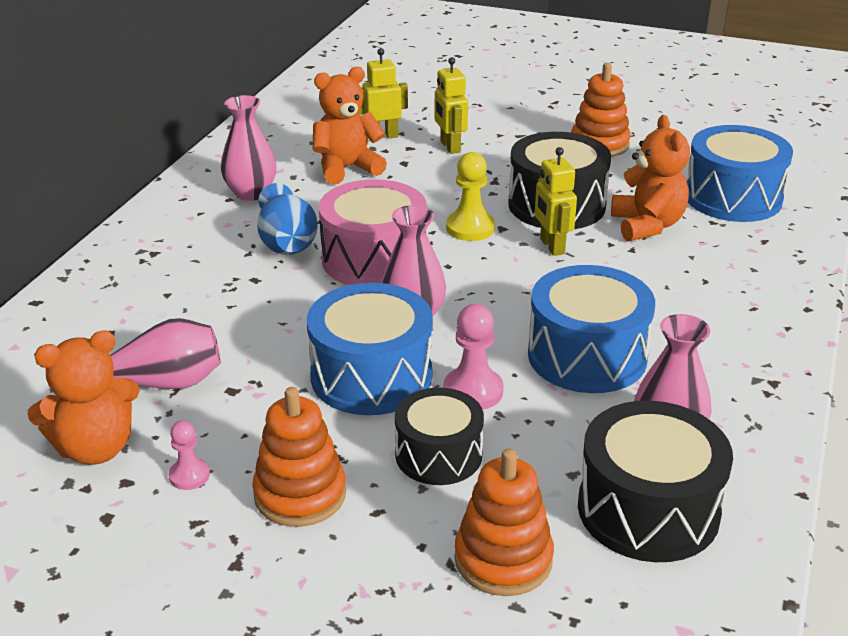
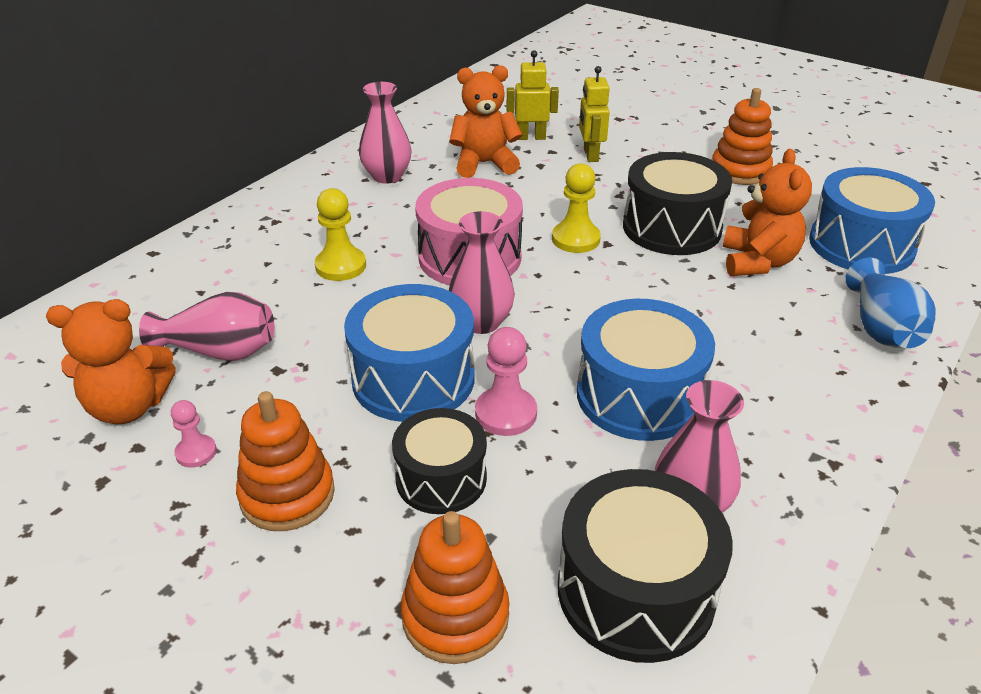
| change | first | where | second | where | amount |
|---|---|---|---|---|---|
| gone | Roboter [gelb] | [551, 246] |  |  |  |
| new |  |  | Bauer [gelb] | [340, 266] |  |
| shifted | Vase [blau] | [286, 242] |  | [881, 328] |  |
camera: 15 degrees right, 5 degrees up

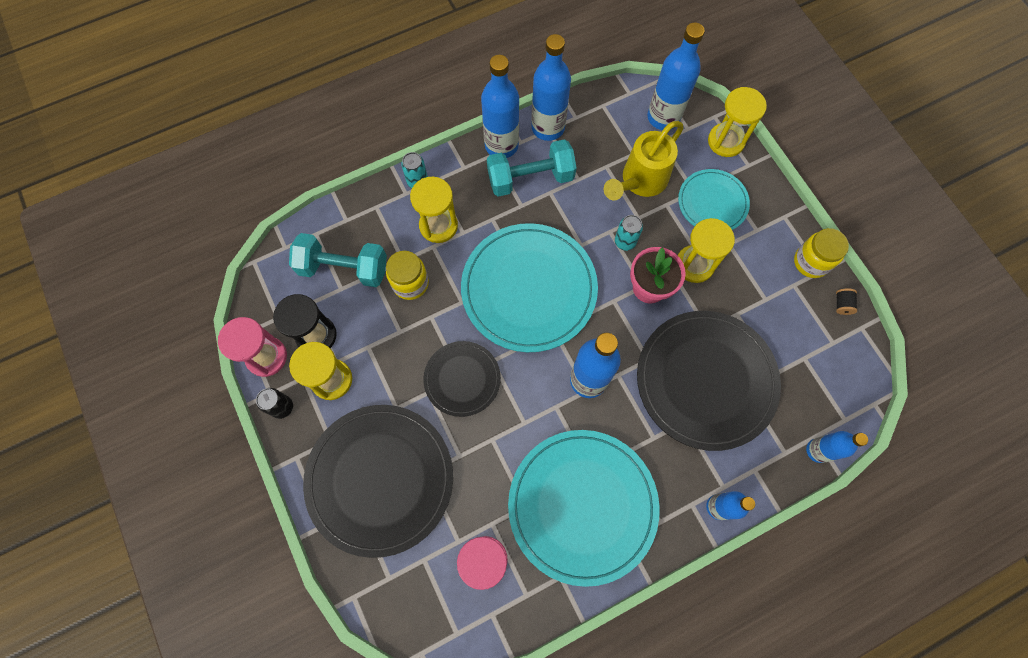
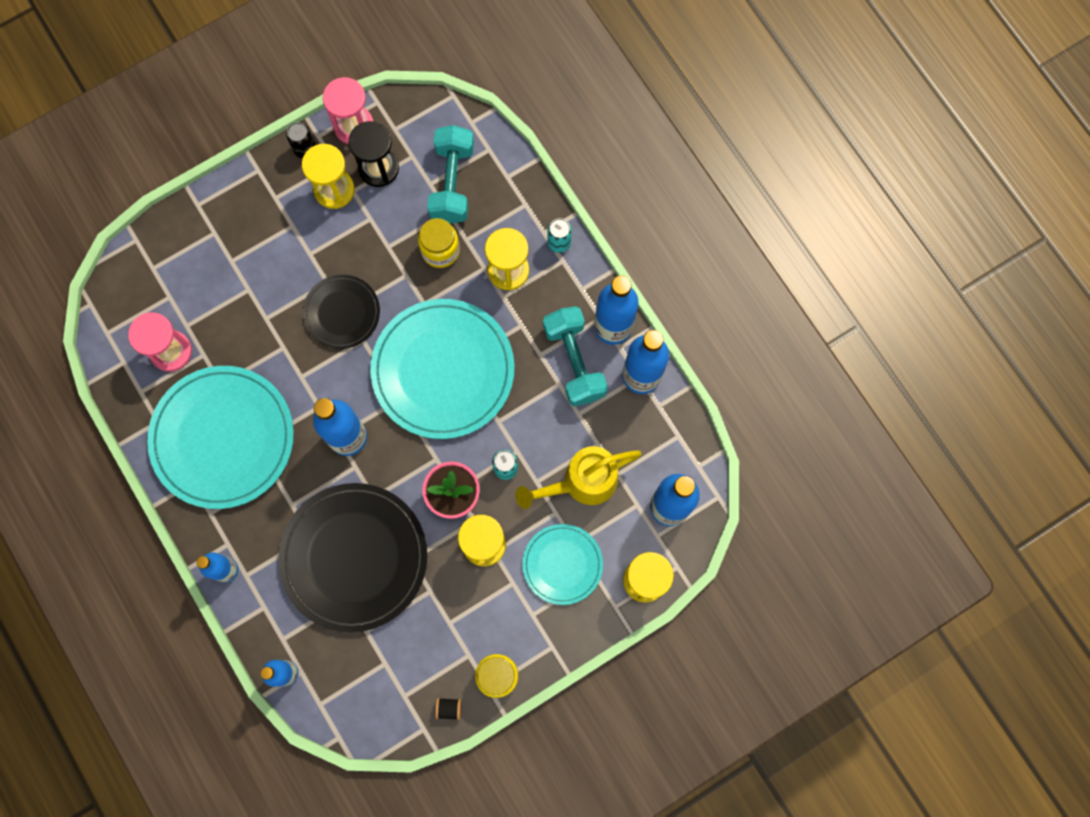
| change | first | where | second | where | amount |
|---|---|---|---|---|---|
| gone | Teller [schwarz] | [380, 479] |  |  |  |
| rotated | Gießkanne [gelb] | [640, 181] |  | [582, 482] | 60 degrees counterclockwise |
camera: 85 degrees right, 5 degrees up

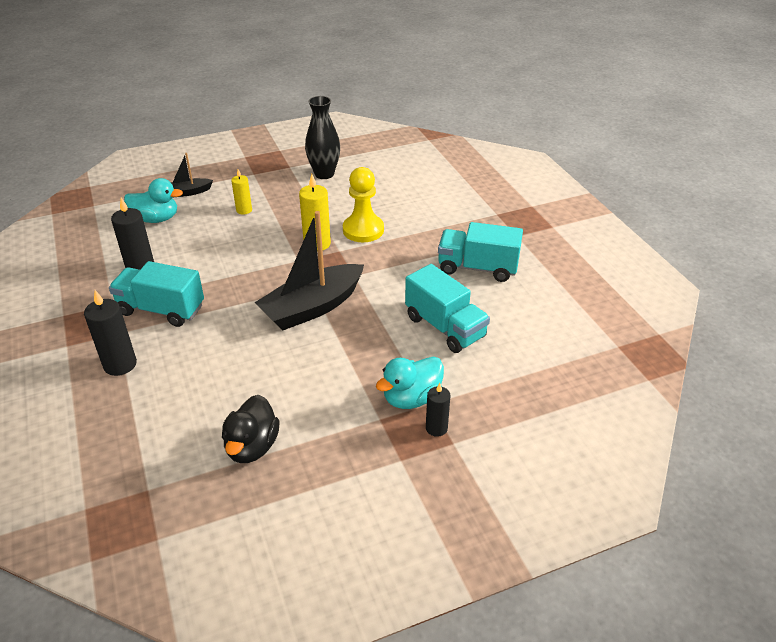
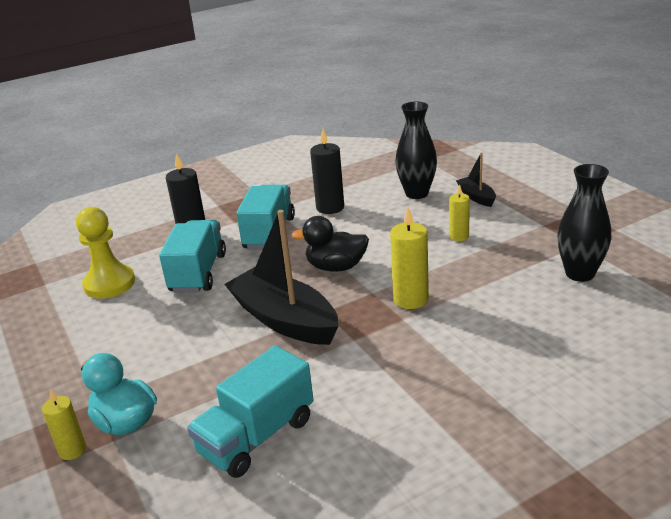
| change | first | where | second | where | amount |
|---|---|---|---|---|---|
| shifted | Ente [schwarz] | [252, 447] |  | [336, 267] |  |
| shifted | Bauer [gelb] | [363, 230] |  | [109, 284] |  |
| shifted | Lastwagen [türkis] | [477, 268] |  | [198, 273] |  |
| swapped | Ente [türkis] | [156, 219] | Vase [schwarz] | [416, 194] |  |
| repainted | Kerze [schwarz] | [436, 428] | Kerze [gelb] | [72, 450] |  |
camera: 85 degrees right, 10 degrees down

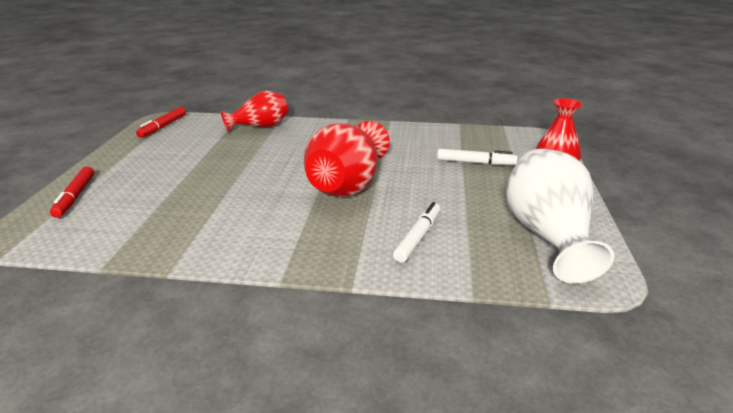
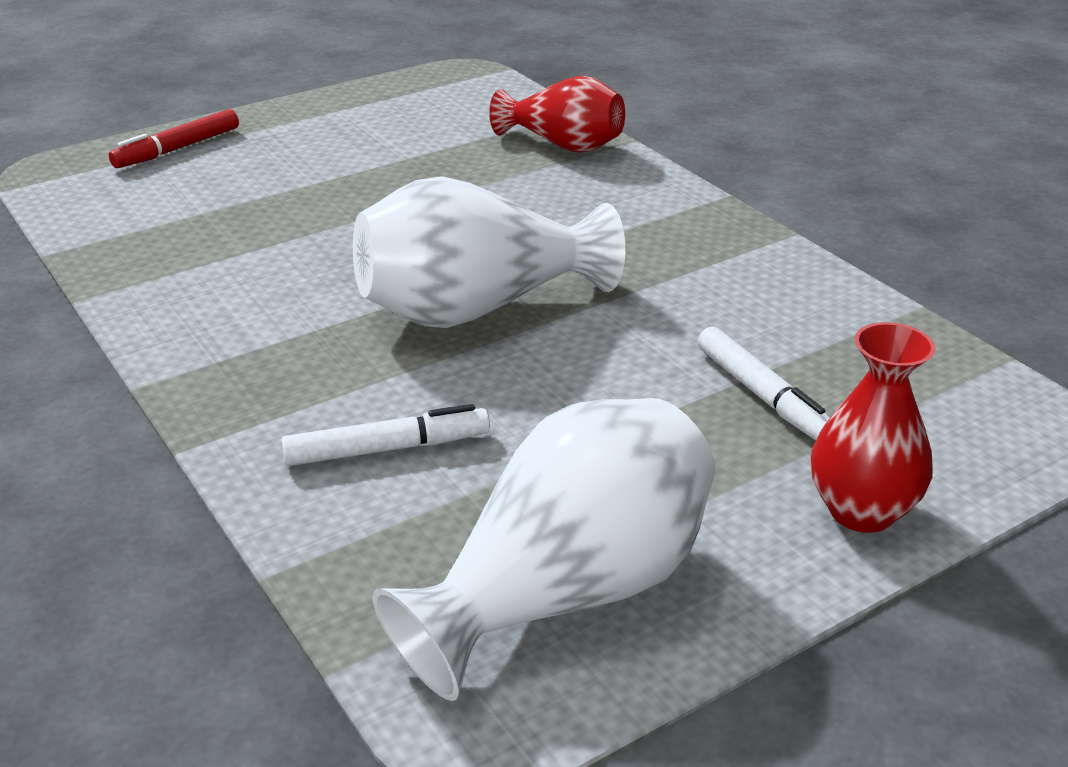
| change | first | where | second | where | amount |
|---|---|---|---|---|---|
| gone | Filzstift [rot] | [163, 127] |  |  |  |
| repainted | Vase [rot] | [347, 185] | Vase [weiß] | [476, 309] |  |
camera: 50 degrees right, 5 degrees up

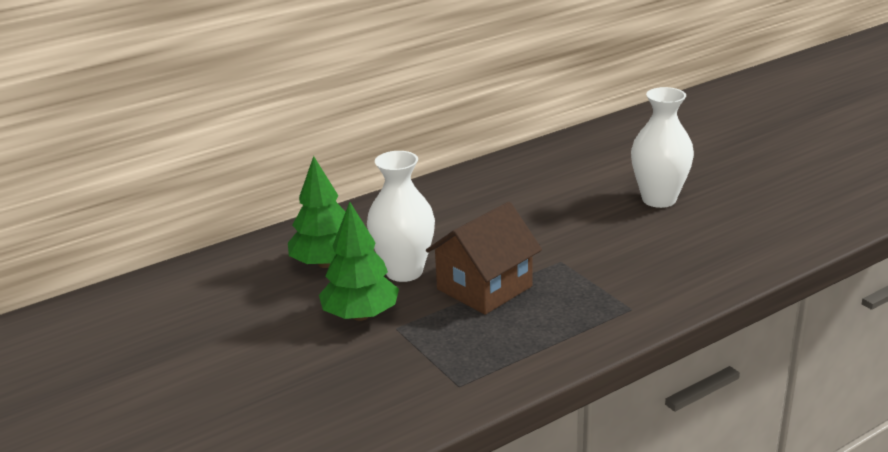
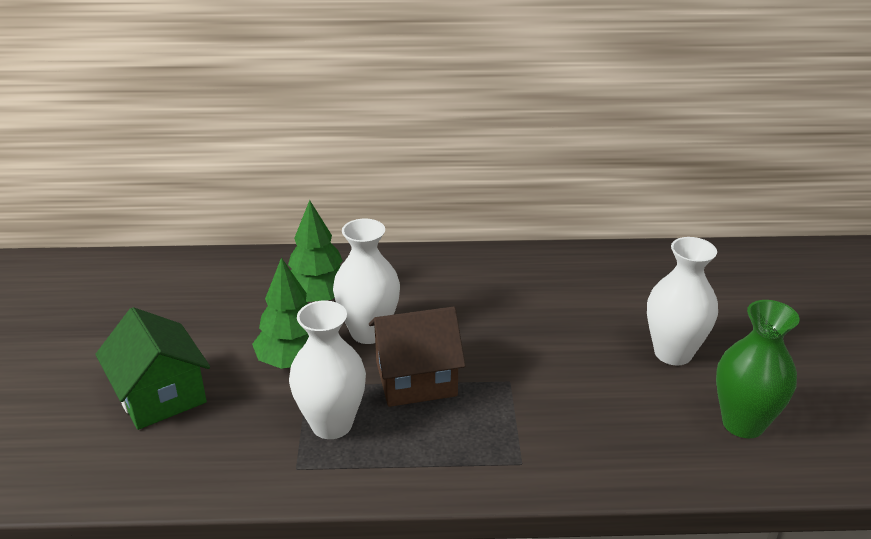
| change | first | where | second | where | amount |
|---|---|---|---|---|---|
| new |  |  | Haus [grün] | [160, 395] |  |
| new |  |  | Vase [weiß] | [332, 424] |  |
| new |  |  | Vase [grün] | [743, 423] |  |
camera: 30 degrees right, 5 degrees up

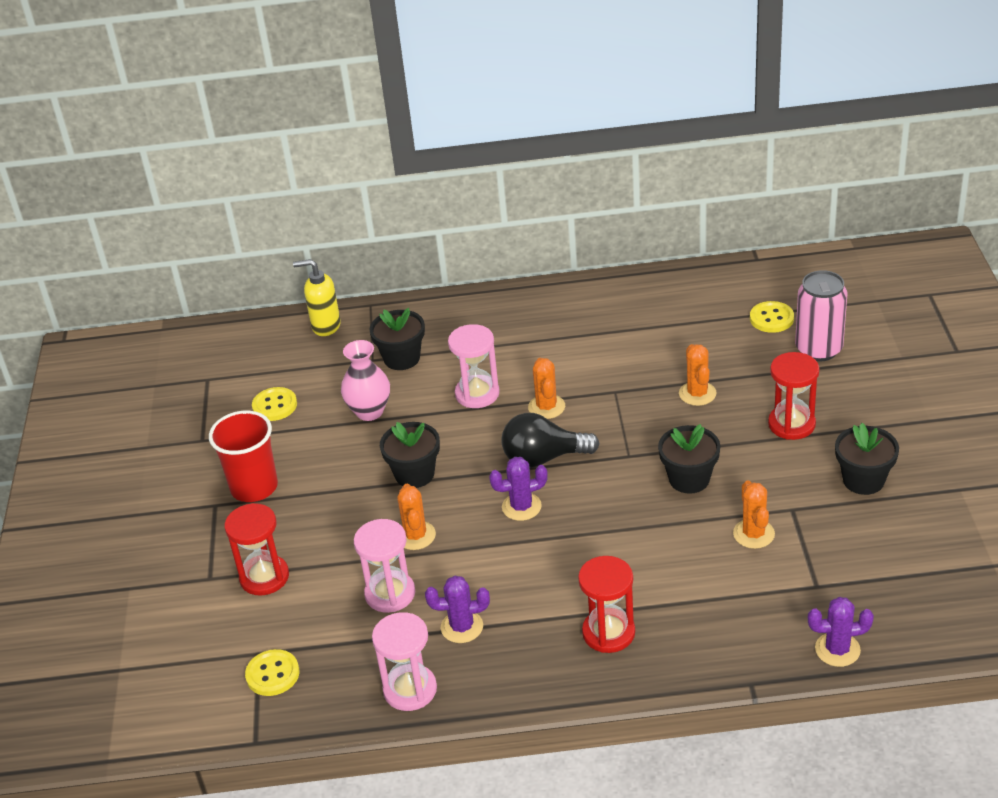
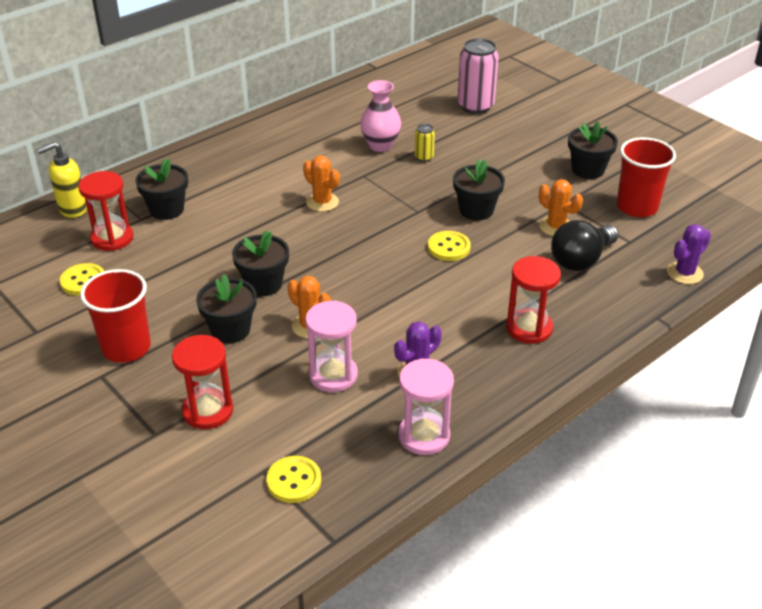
| change | first | where | second | where | amount |
|---|---|---|---|---|---|
| gone | Sanduhr [rosa] | [477, 394] |  |  |  |
| gone | Kaktus [lila] | [521, 507] |  |  |  |
| new |  |  | Blumentopf [schwarz] | [230, 330] |  |
| new |  |  | Becher [rot] | [637, 207] |  |
| shifted | Vase [rosa] | [369, 411] |  | [380, 145] |  |
| shifted | Glühbirne [schwarz] | [543, 458] |  | [581, 260] |  |
| shifted | Knopf [gelb] | [771, 318] |  | [448, 247] |  |
| shifted | Sanduhr [rot] | [791, 424] |  | [112, 238] |  |
| swapped | Kaktus [orange] | [697, 393] | Dose [gelb] | [424, 157] |  |
camera: 40 degrees left, 0 degrees up

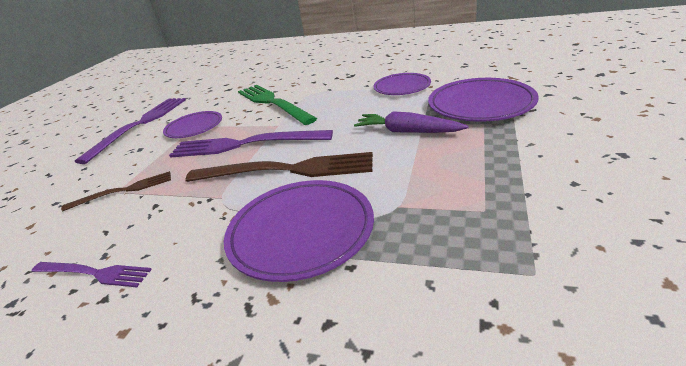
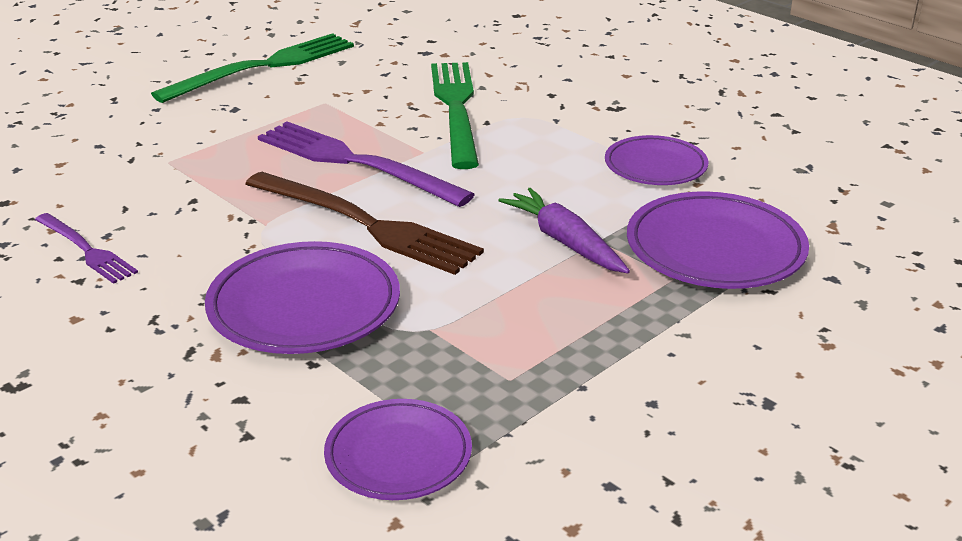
| change | first | where | second | where | amount |
|---|---|---|---|---|---|
| gone | Gabel [braun] | [123, 191] |  |  |  |
| shifted | Teller [lila] | [194, 128] |  | [398, 455] |  |
| repainted | Gabel [lila] | [140, 125] | Gabel [grün] | [263, 67] |  |
camera: 25 degrees right, 0 degrees up

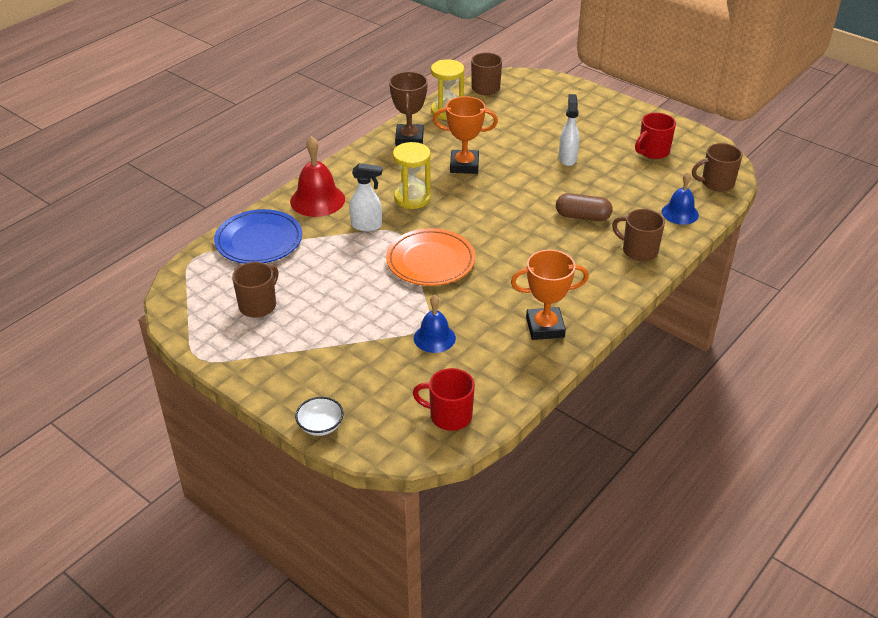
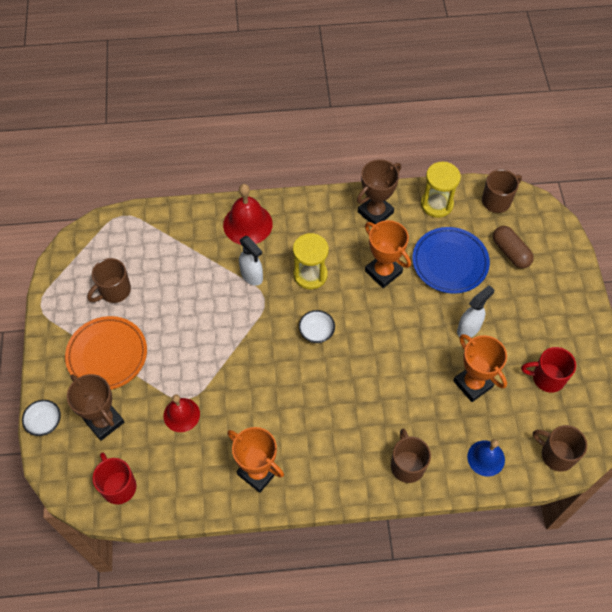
| change | first | where | second | where | amount |
|---|---|---|---|---|---|
| new |  |  | Pokal [braun] | [104, 421] |  |
| new |  |  | Schüssel [weiß] | [316, 332] |  |
| new |  |  | Pokal [orange] | [473, 384] |  |
| shifted | Teller [blau] | [259, 241] |  | [450, 262] |  |
| shifted | Teller [orange] | [430, 261] |  | [107, 355] |  |
| shifted | Kapsel [braun] | [582, 216] |  | [510, 252] |  |
| repainted | Glocke [blau] | [434, 338] | Glocke [rot] | [181, 415] |  |
| rotated | Tasse [braun] | [258, 305] |  | [114, 291] | 150 degrees clockwise |
camera: 45 degrees right, 20 degrees up

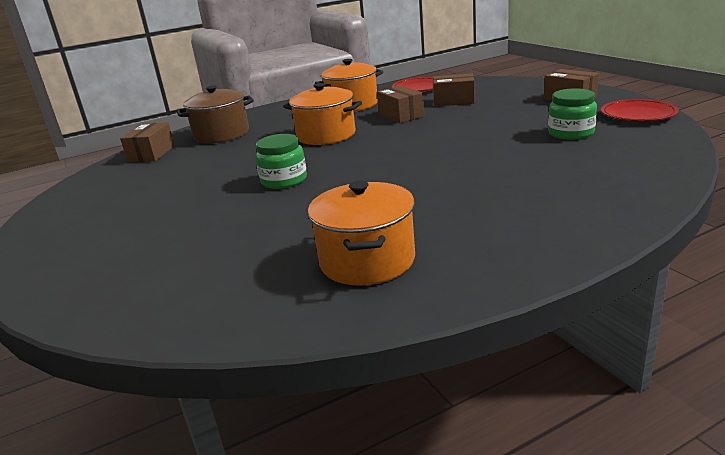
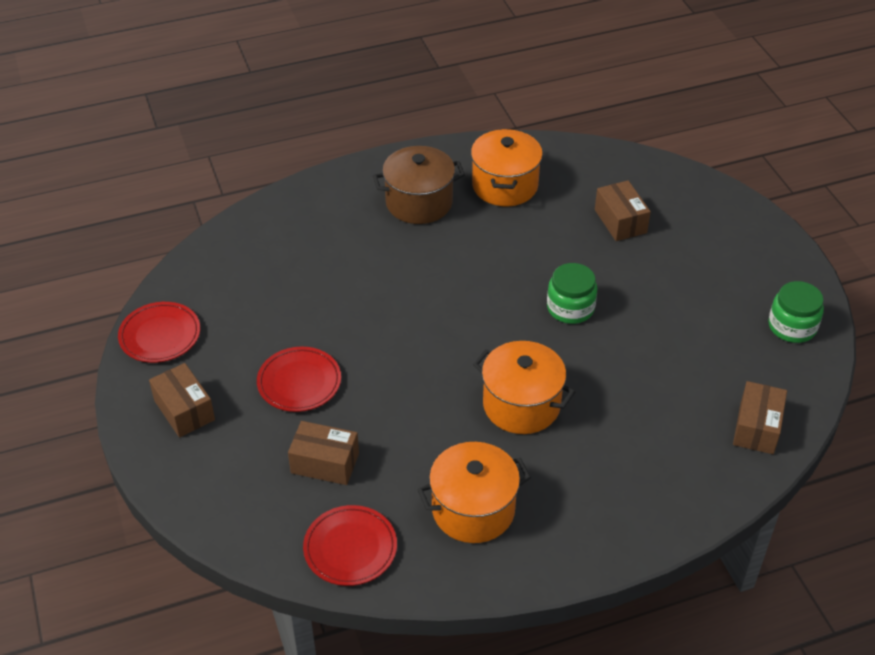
| change | first | where | second | where | amount |
|---|---|---|---|---|---|
| new |  |  | Teller [rot] | [299, 382] |  |
| shifted | Kochtopf [braun] | [221, 134] |  | [419, 202] |  |
| shifted | Schachtel [braun] | [401, 115] |  | [620, 221] |  |
| shifted | Einmachglas [grün] | [571, 133] |  | [792, 326] |  |
camera: 175 degrees left, 20 degrees up

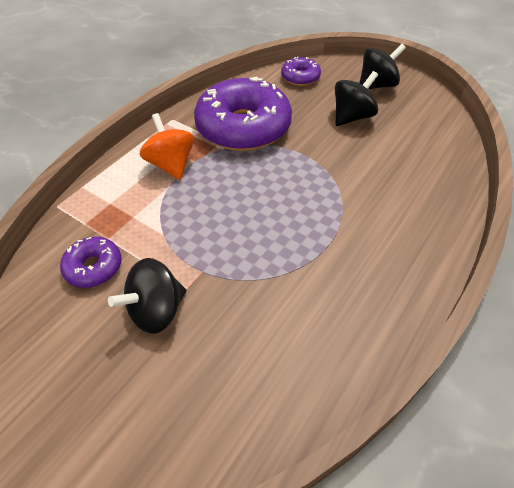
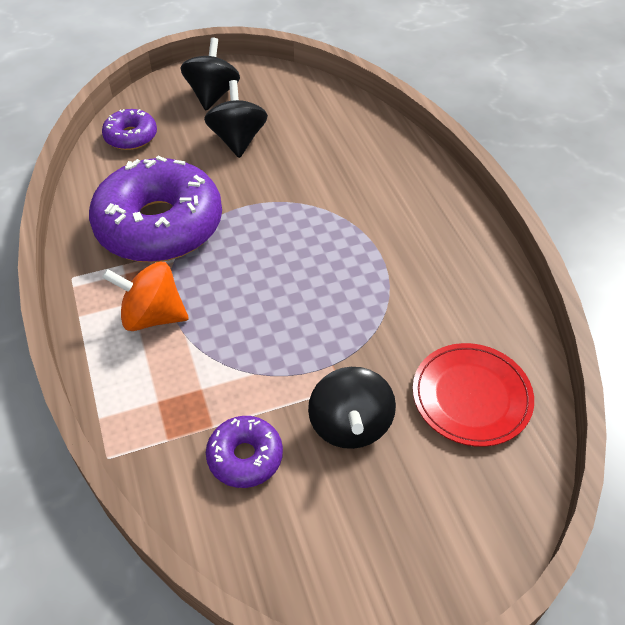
| change | first | where | second | where | amount |
|---|---|---|---|---|---|
| new |  |  | Teller [rot] | [471, 396] |  |
camera: 55 degrees left, 0 degrees up

